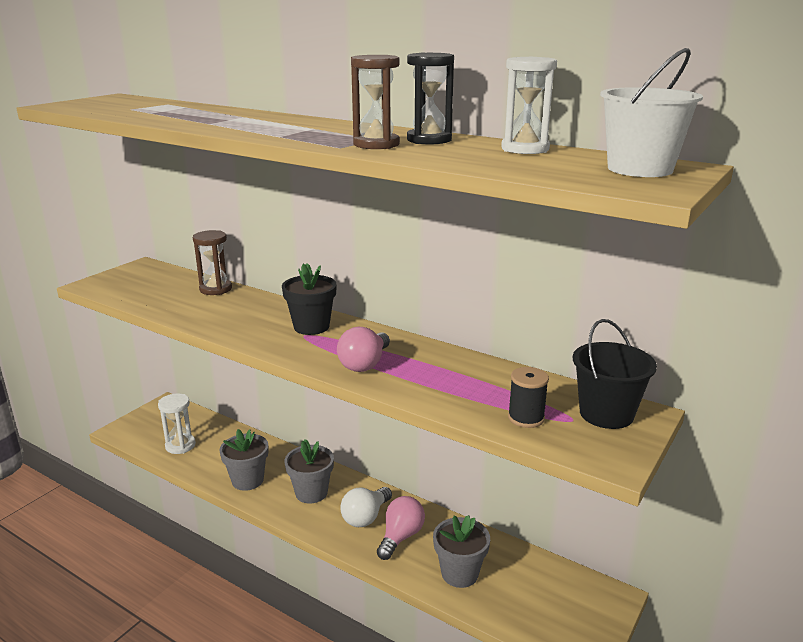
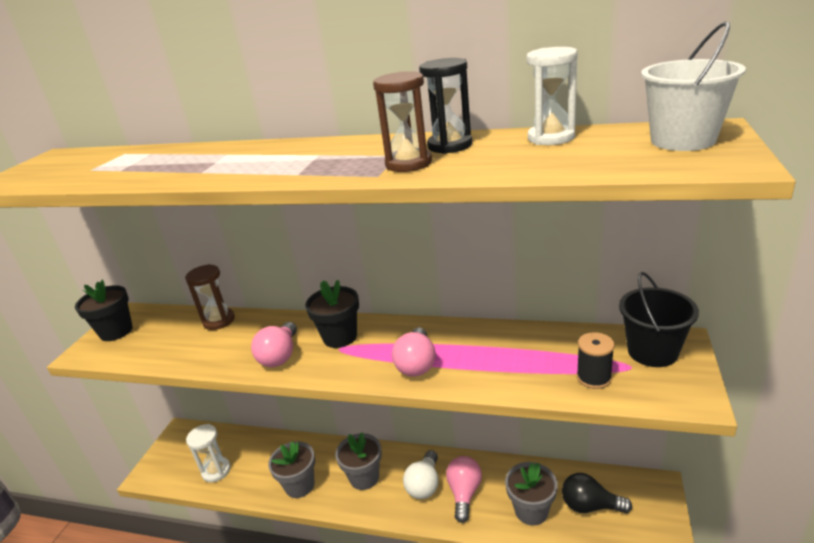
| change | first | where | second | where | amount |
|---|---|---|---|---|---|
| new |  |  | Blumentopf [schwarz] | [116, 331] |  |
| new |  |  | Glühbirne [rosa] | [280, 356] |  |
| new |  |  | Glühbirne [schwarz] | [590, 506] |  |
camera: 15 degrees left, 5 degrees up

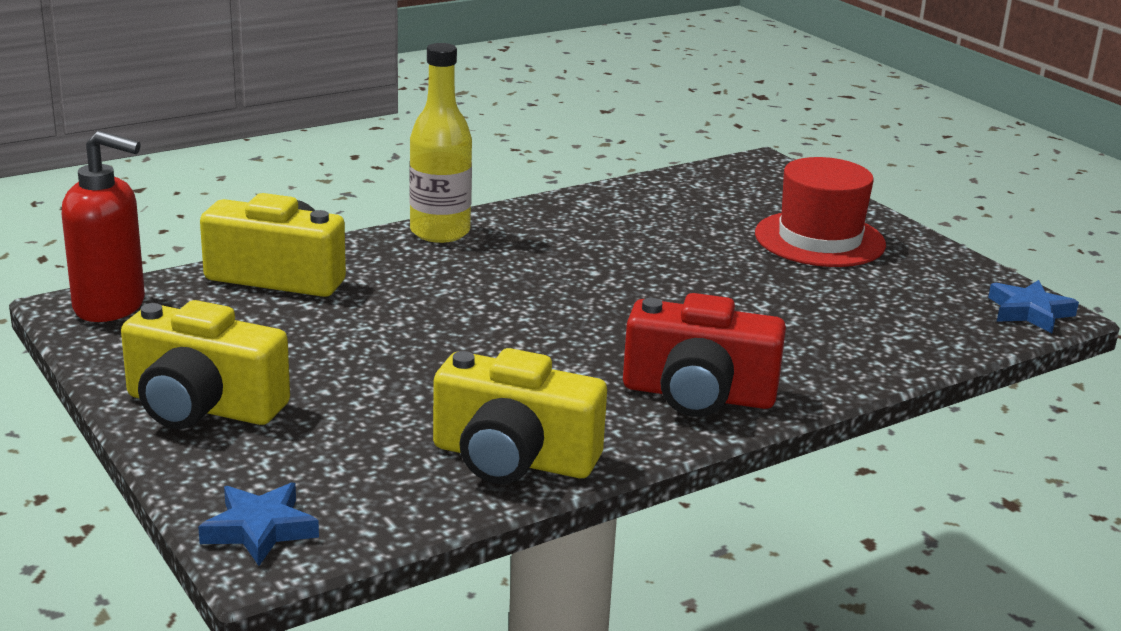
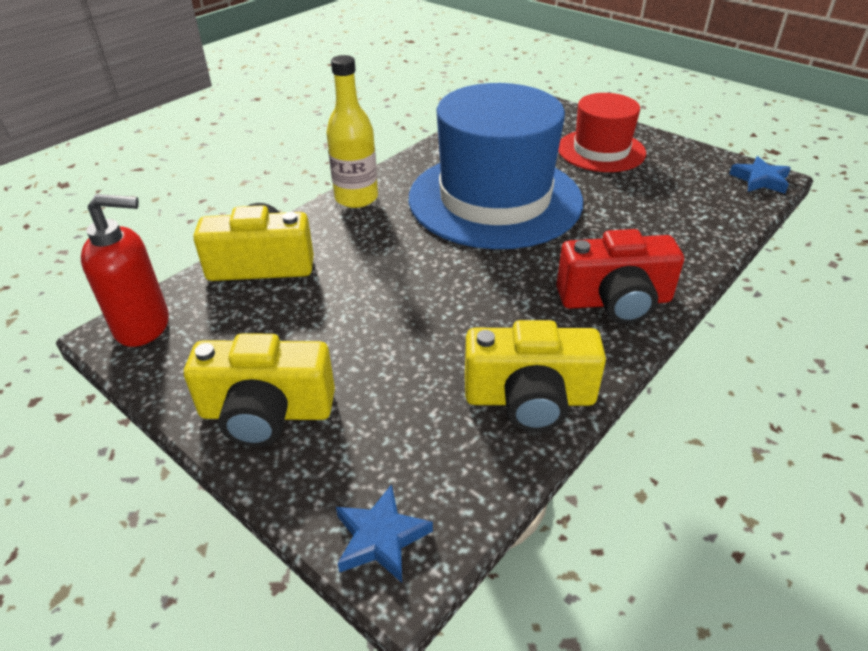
| change | first | where | second | where | amount |
|---|---|---|---|---|---|
| new |  |  | Hut [blau] | [495, 199] |  |
camera: 15 degrees left, 15 degrees up

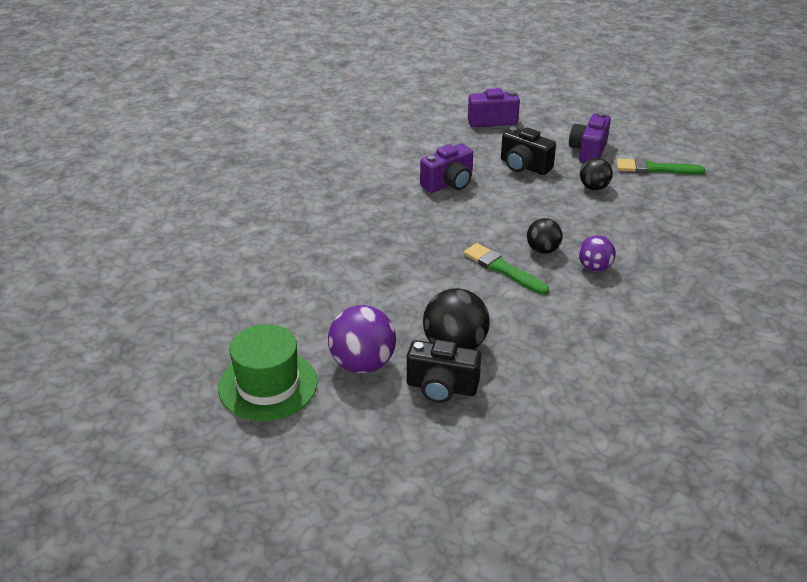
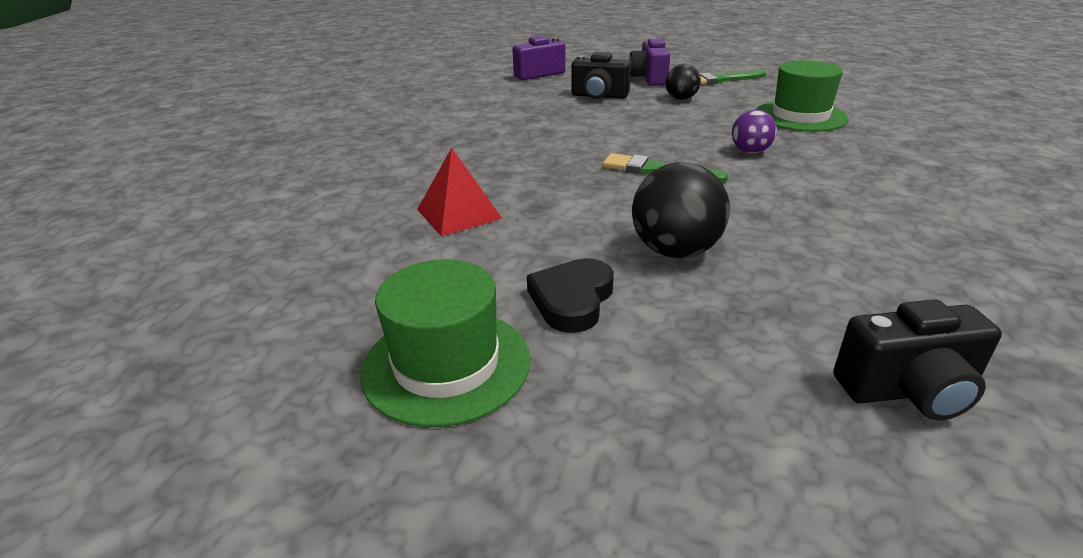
| change | first | where | second | where | amount |
|---|---|---|---|---|---|
| gone | Kamera [lila] | [449, 184] |  |  |  |
| gone | Ball [schwarz] | [542, 250] |  |  |  |
| new |  |  | Pyramide [rot] | [458, 214] |  |
| new |  |  | Hut [grün] | [800, 116] |  |
| shifted | Kamera [schwarz] | [441, 387] |  | [908, 391] |  |
| swapped | Ball [lila] | [362, 364] | Herz [schwarz] | [572, 300] |  |
camera: 20 degrees left, 5 degrees down

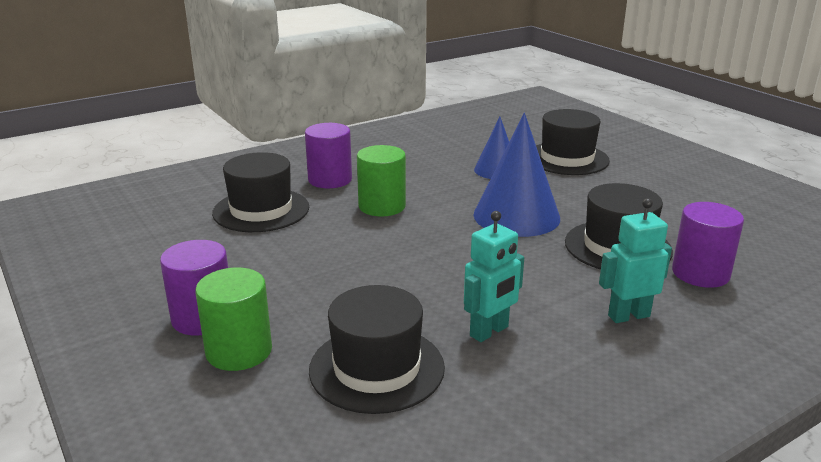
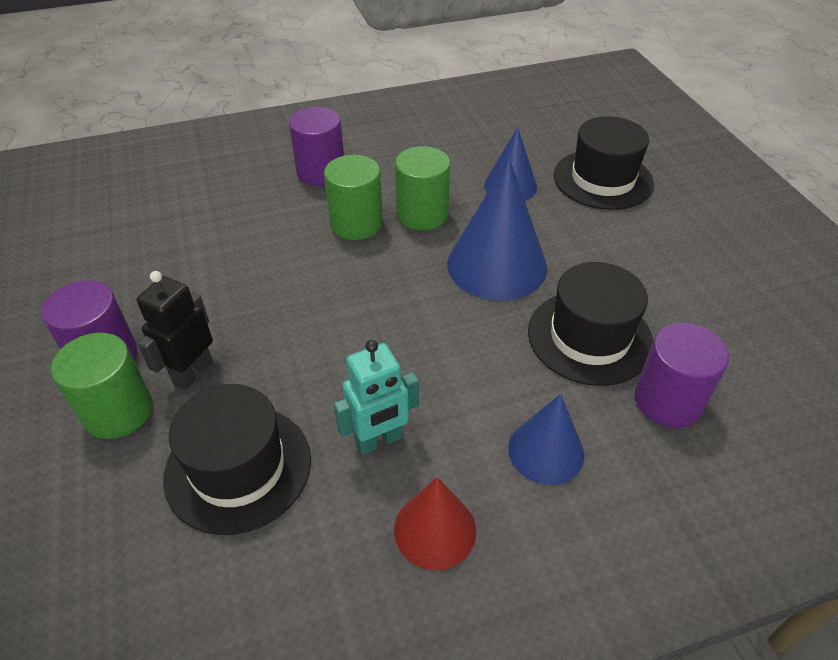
| change | first | where | second | where | amount |
|---|---|---|---|---|---|
| gone | Hut [schwarz] | [261, 210] |  |  |  |
| new |  |  | Roboter [schwarz] | [193, 373] |  |
| new |  |  | Kegel [rot] | [435, 530] |  |
| new |  |  | Vollzylinder [grün] | [422, 214] |  |
| swapped | Roboter [türkis] | [628, 316] | Kegel [blau] | [546, 451] |  |
camera: 15 degrees right, 20 degrees up

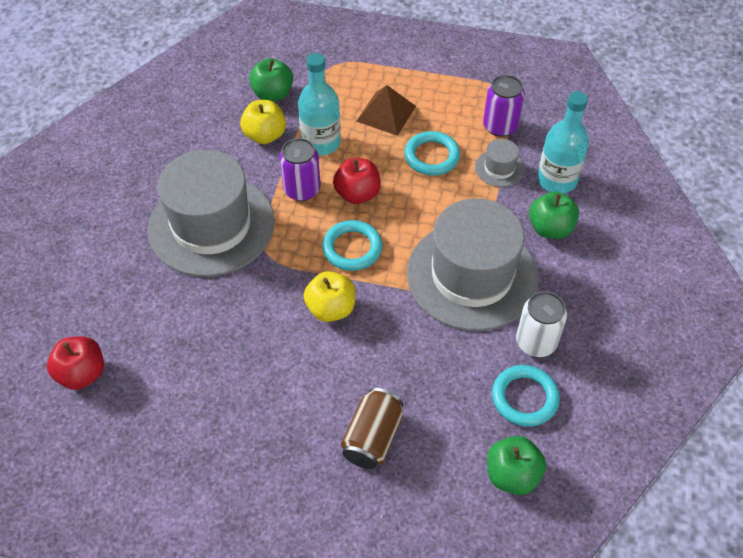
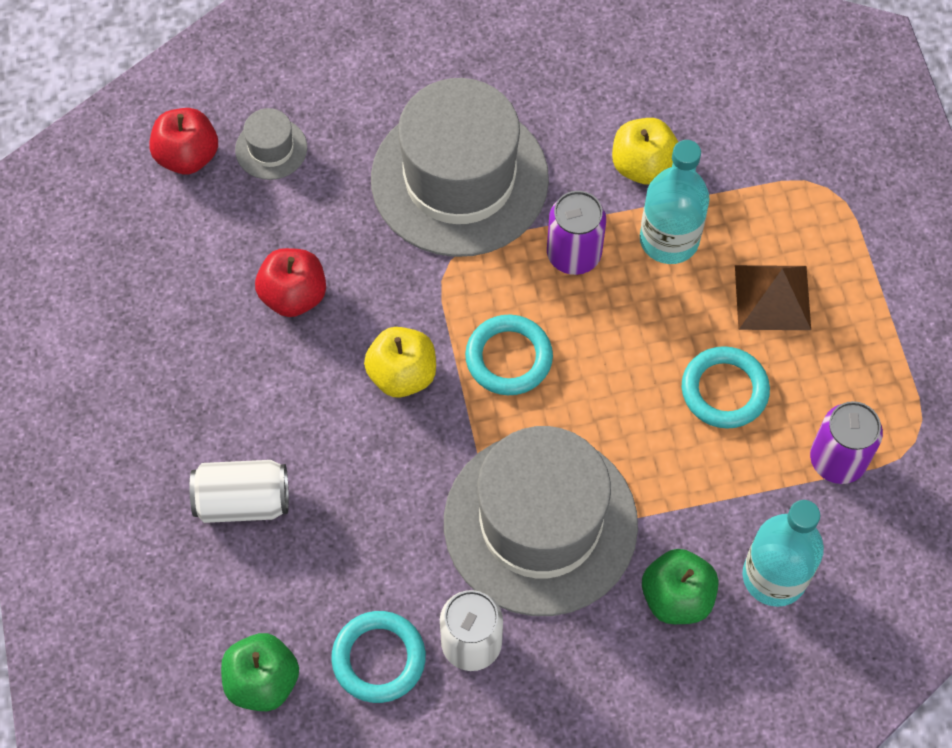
| change | first | where | second | where | amount |
|---|---|---|---|---|---|
| gone | Apfel [grün] | [273, 94] |  |  |  |
| shifted | Apfel [rot] | [357, 194] |  | [293, 296] |  |
| shifted | Hut [grau] | [499, 168] |  | [271, 149] |  |
| repainted | Dose [braun] | [372, 438] | Dose [weiß] | [243, 501] |  |
camera: 65 degrees right, 10 degrees up

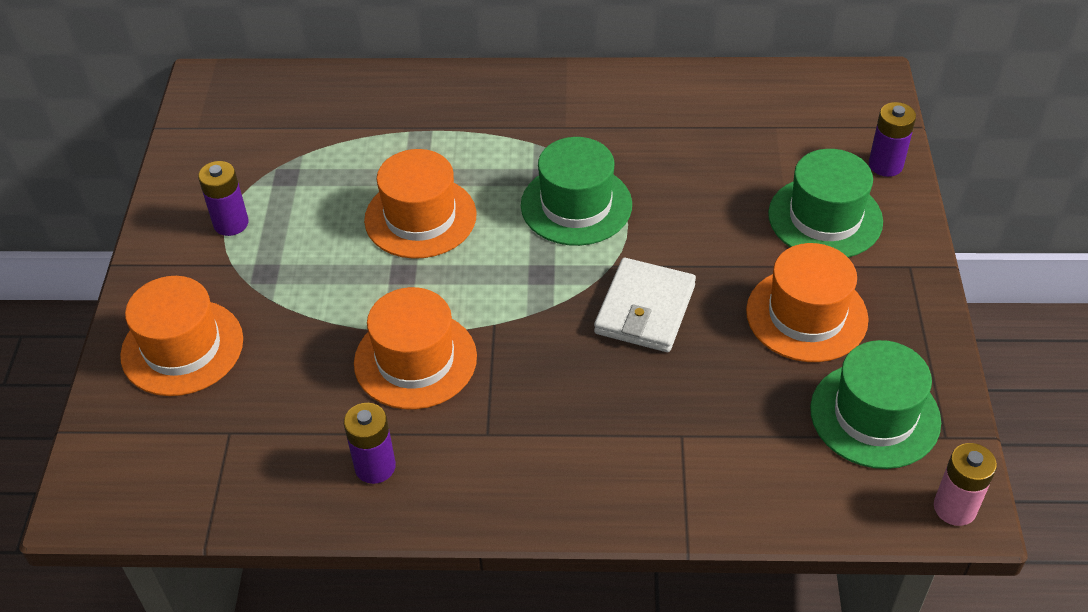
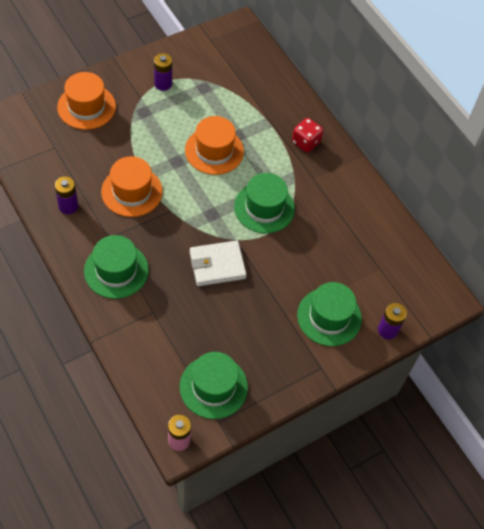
| change | first | where | second | where | amount |
|---|---|---|---|---|---|
| gone | Hut [orange] | [806, 315] |  |  |  |
| new |  |  | Hut [grün] | [116, 270] |  |
| new |  |  | Spielwürfel [rot] | [305, 142] |  |
camera: 50 degrees right, 10 degrees up

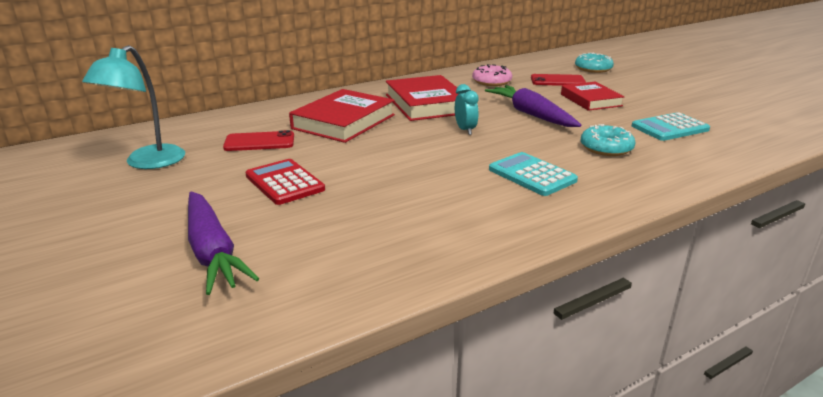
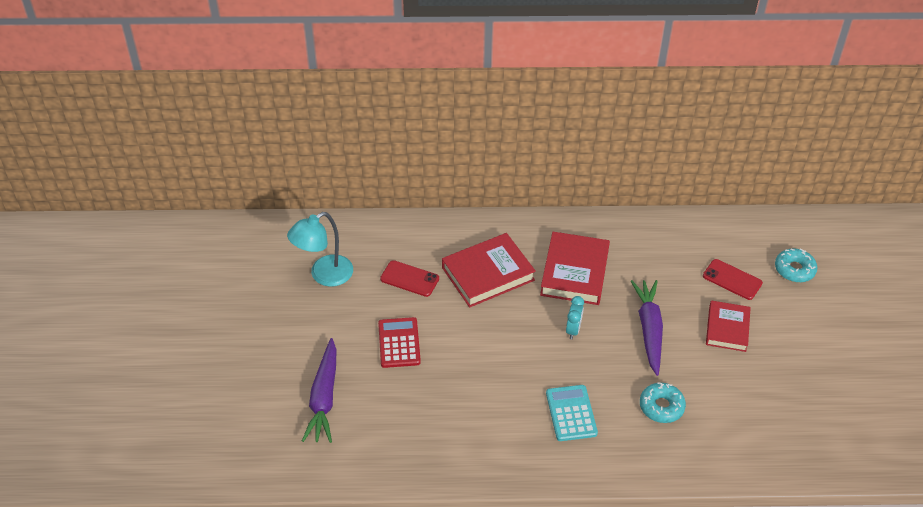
| change | first | where | second | where | amount |
|---|---|---|---|---|---|
| gone | Donut [rosa] | [491, 82] |  |  |  |
| gone | Taschenrechner [türkis] | [669, 128] |  |  |  |
camera: 30 degrees right, 20 degrees up

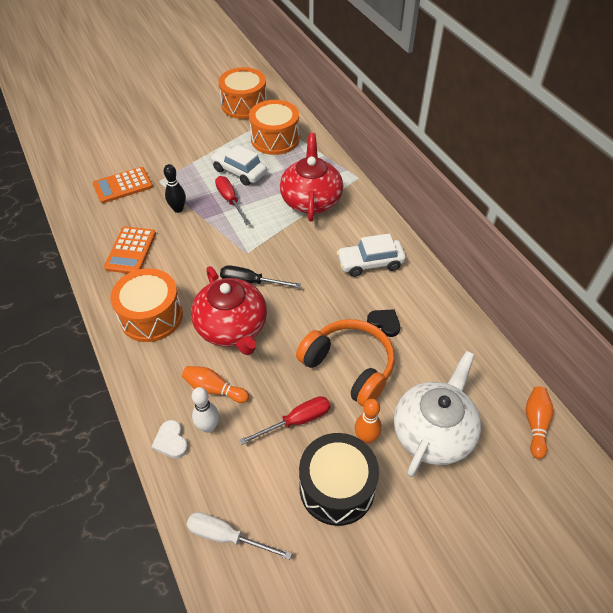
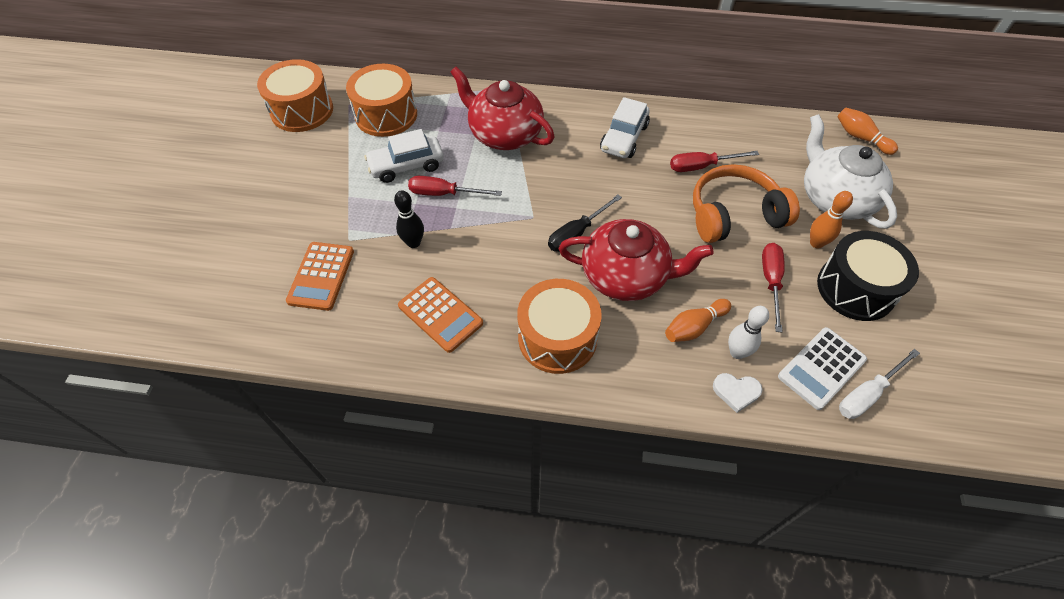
| change | first | where | second | where | amount |
|---|---|---|---|---|---|
| new |  |  | Taschenrechner [weiß] | [821, 368] |  |
| swapped | Herz [schwarz] | [384, 323] | Schraubenzieher [rot] | [701, 166] |  |
camera: 55 degrees left, 5 degrees up

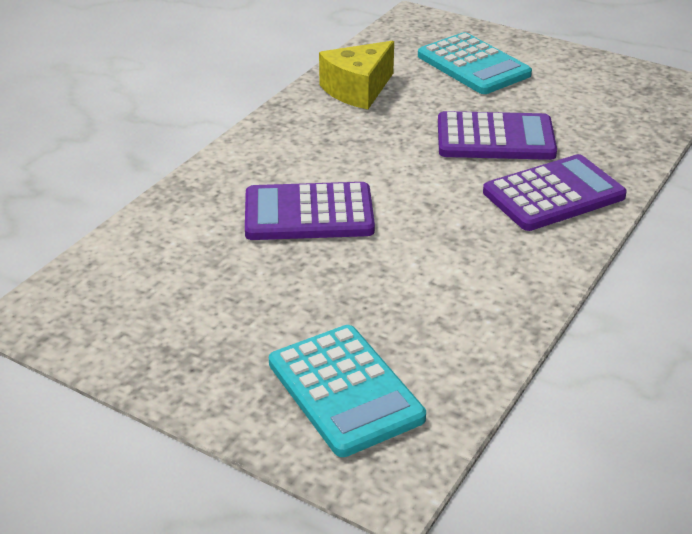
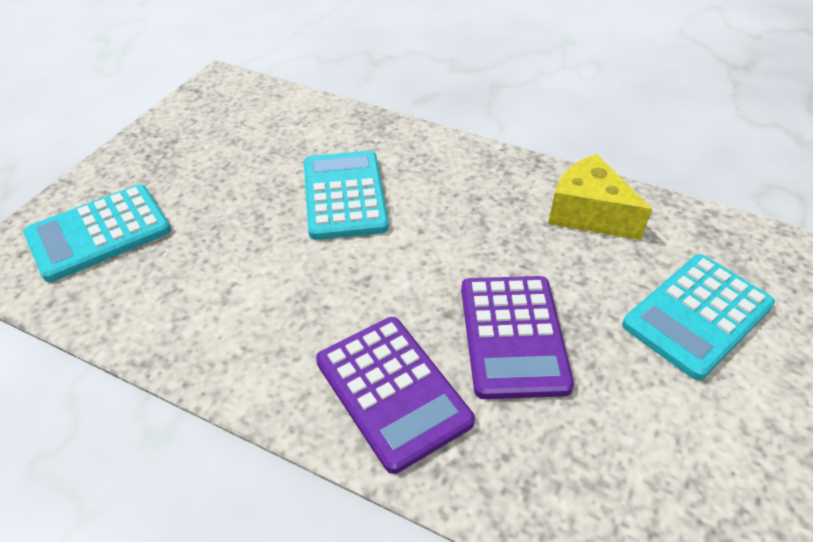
| change | first | where | second | where | amount |
|---|---|---|---|---|---|
| repainted | Taschenrechner [lila] | [309, 213] | Taschenrechner [türkis] | [344, 195] |  |
camera: 85 degrees right, 10 degrees up

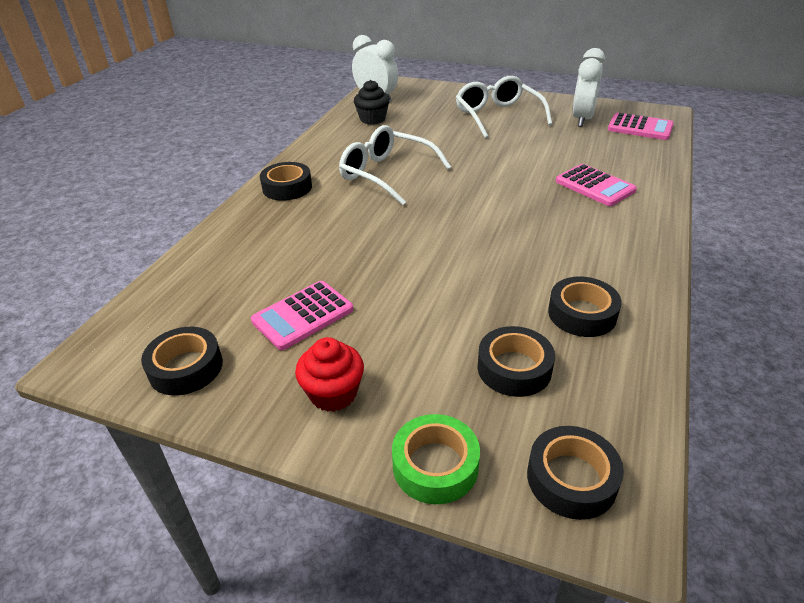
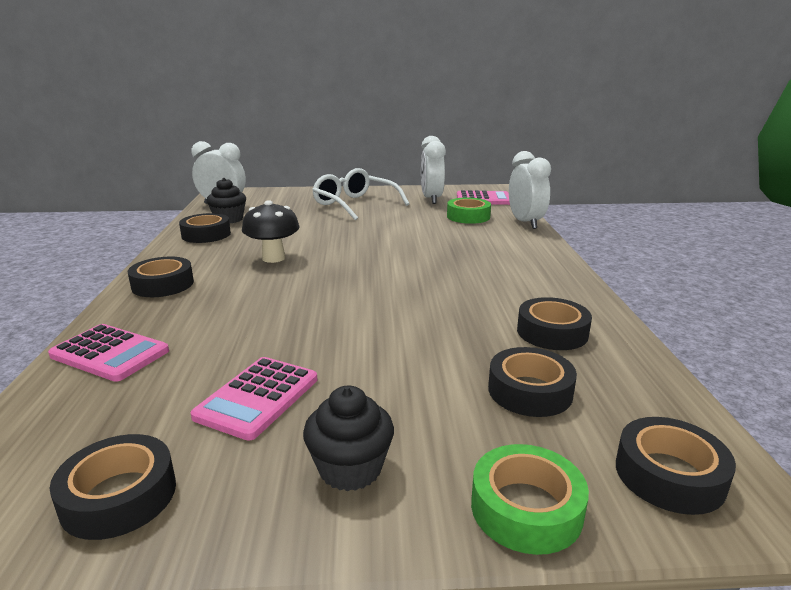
| change | first | where | second | where | amount |
|---|---|---|---|---|---|
| new |  |  | Klebeband [schwarz] | [206, 234] |  |
| new |  |  | Klebeband [grün] | [468, 216] |  |
| new |  |  | Wecker [weiß] | [525, 223] |  |
| shifted | Taschenrechner [rosa] | [595, 186] |  | [110, 353] |  |
| swapped | Brille [weiß] | [386, 174] | Pilz [schwarz] | [273, 258] |  |
| repainted | Muffin [rot] | [333, 393] | Muffin [schwarz] | [350, 469] |  |
camera: 25 degrees left, 15 degrees down

